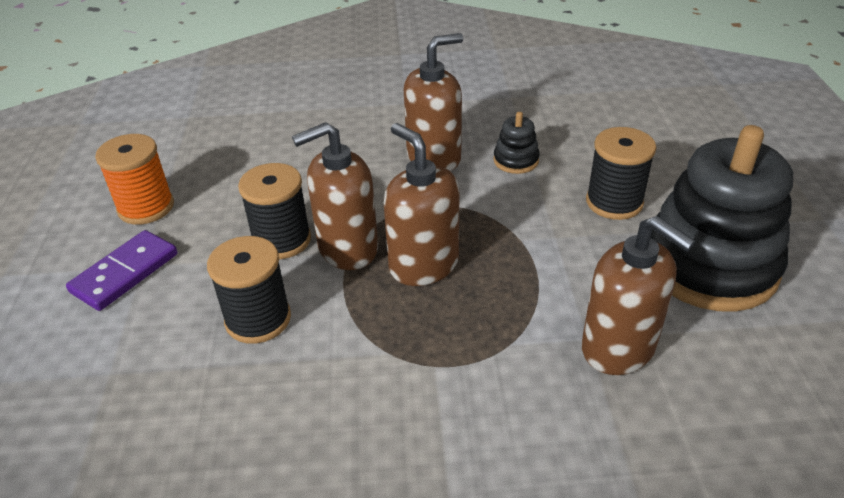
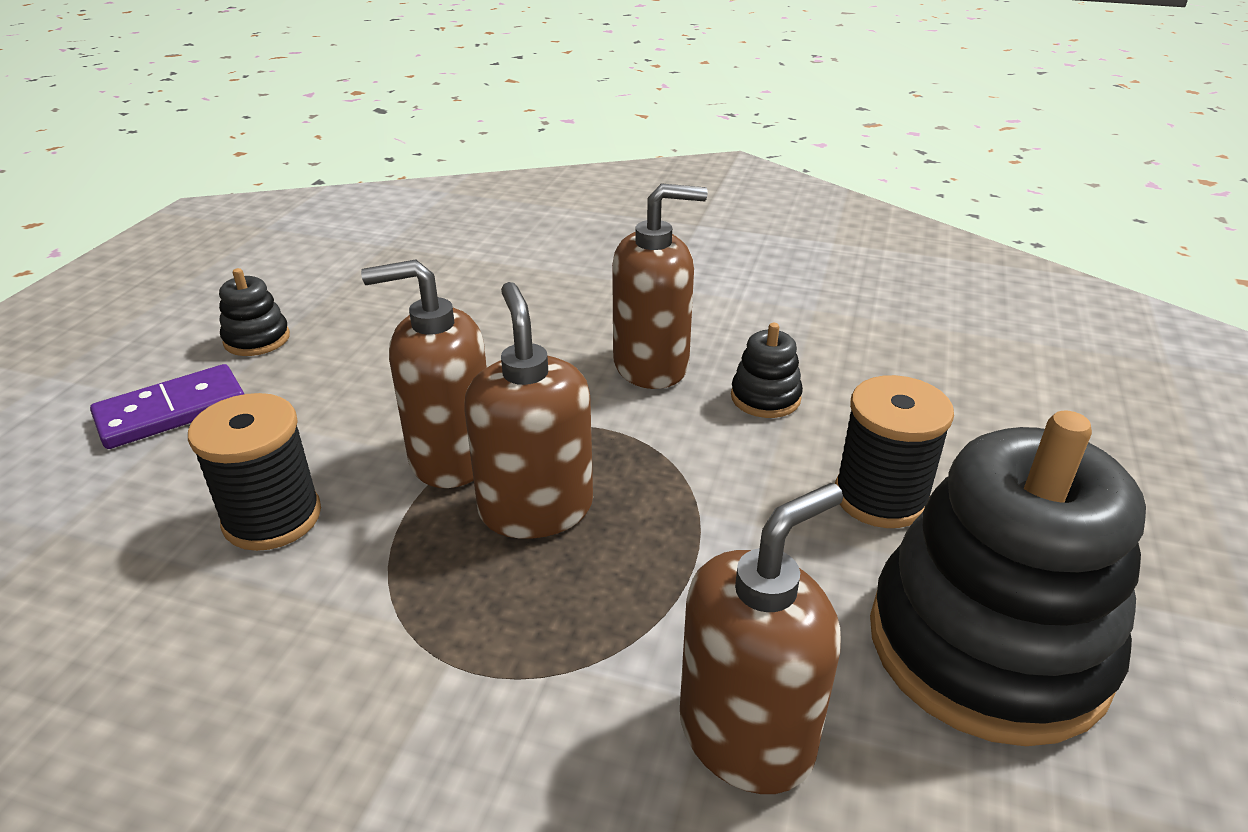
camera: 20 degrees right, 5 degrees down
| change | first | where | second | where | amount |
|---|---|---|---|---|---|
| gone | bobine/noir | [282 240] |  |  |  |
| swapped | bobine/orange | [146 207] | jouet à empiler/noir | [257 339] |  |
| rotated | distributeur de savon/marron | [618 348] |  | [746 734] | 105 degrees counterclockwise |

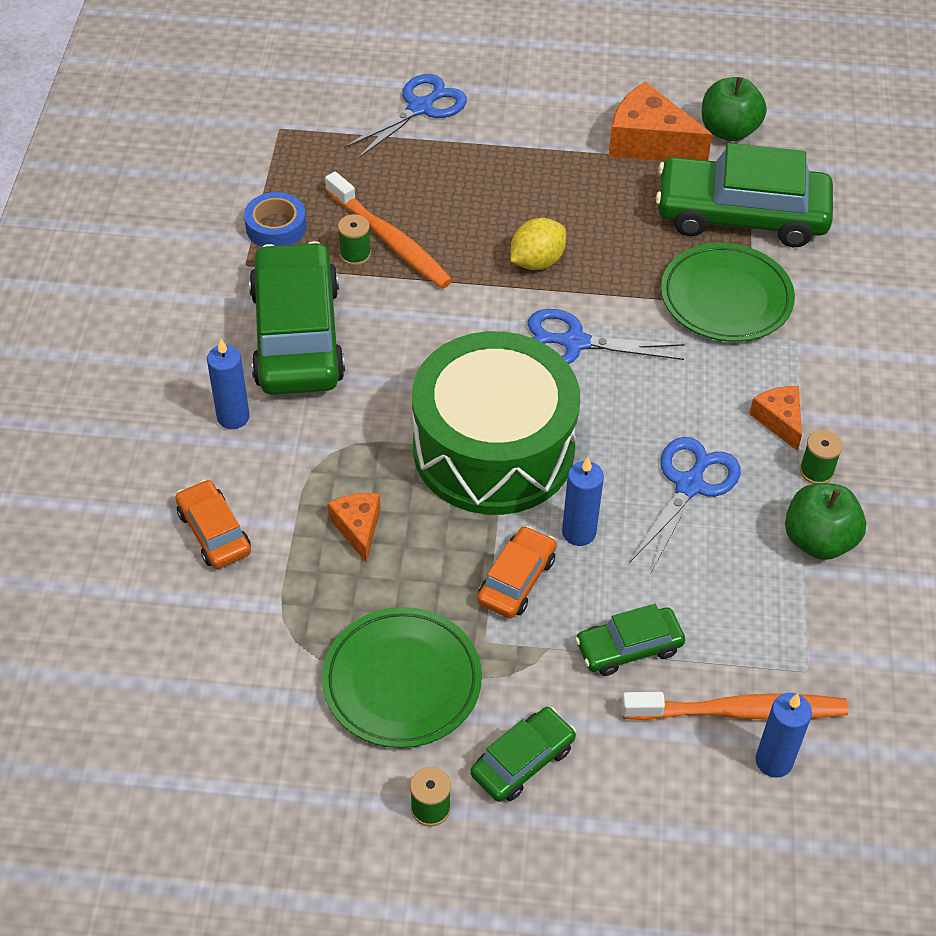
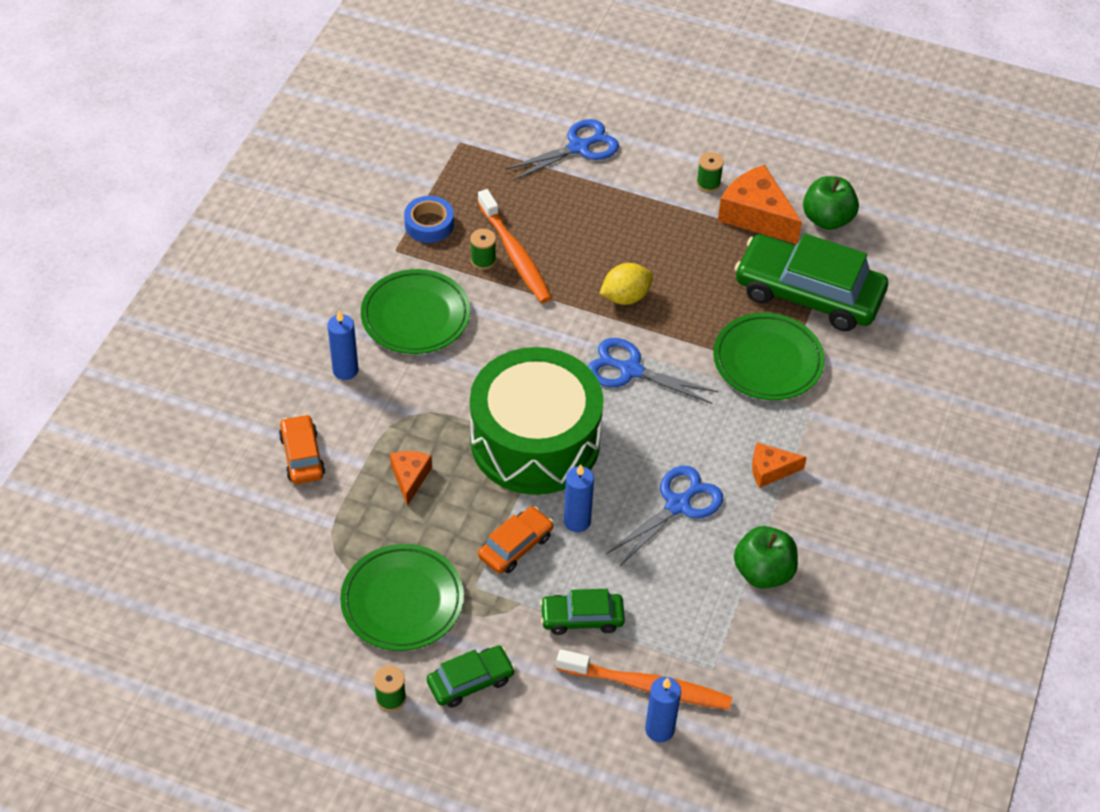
camera: 15 degrees right, 0 degrees up
| change | first | where | second | where | amount |
|---|---|---|---|---|---|
| shifted | bobine/vert | [816 471] |  | [708 183] |  |
| swapped | voiture/vert | [297 335] | assiette/vert | [415 316] |  |
| rotated | fromage/orange | [779 420] |  | [770 470] | 90 degrees counterclockwise |

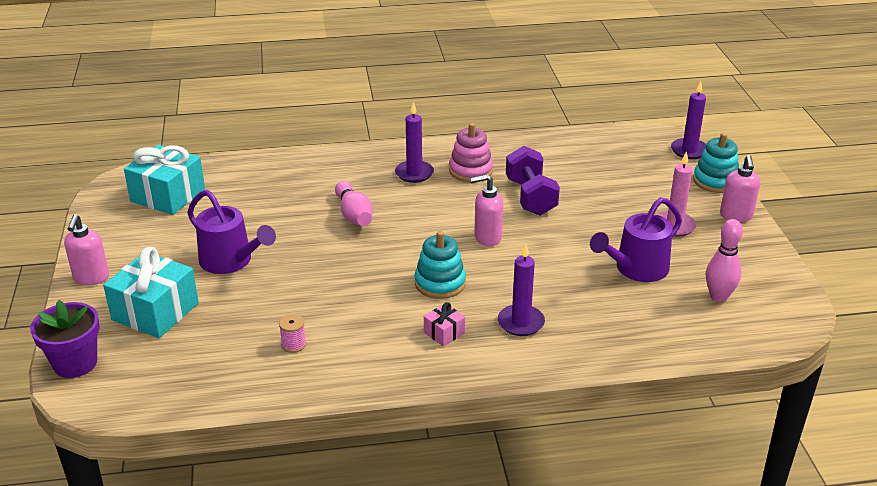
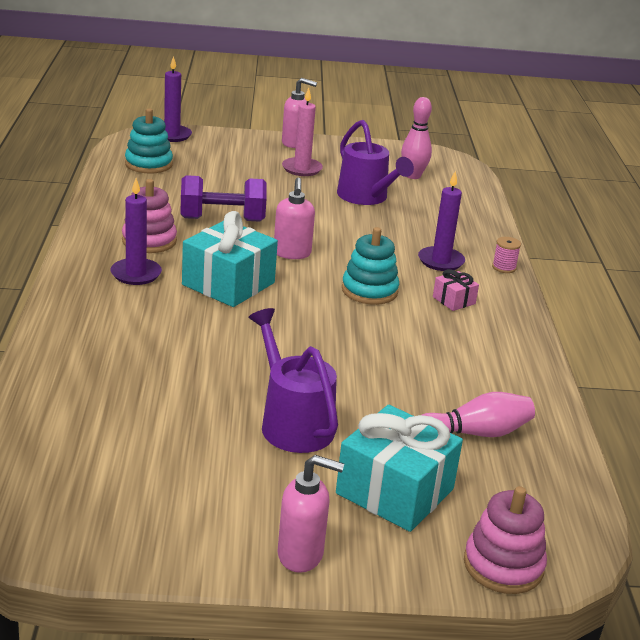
camera: 85 degrees left, 5 degrees down
| change | first | where | second | where | amount |
|---|---|---|---|---|---|
| shifted | cadeau/turquoise | [168 195] |  | [228 284] |  |
| shifted | bobine/rose | [293 344] |  | [504 267] |  |
| shifted | quille/rose | [354 215] |  | [475 433] |  |
| shifted | jouet à empiler/turquoise | [715 181] |  | [148 164] |  |
| swapped | pot de fleurs/violet | [75 363] | jouet à empiler/rose | [503 565] |  |
| rotated | arrosoir/violet | [231 261] |  | [292 422] | 75 degrees counterclockwise |

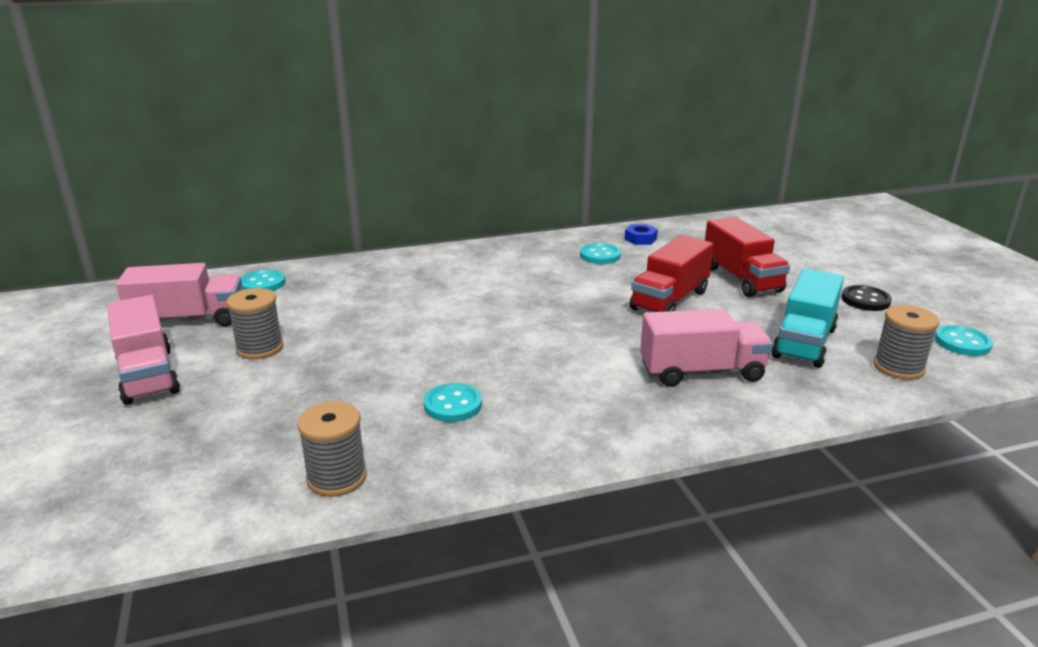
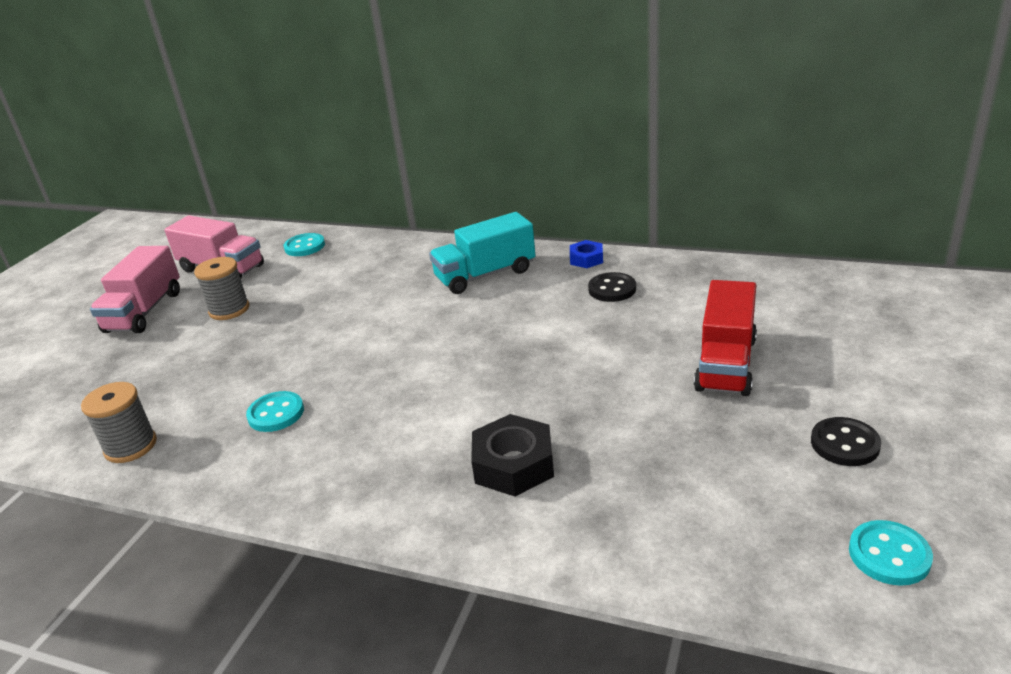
camera: 40 degrees right, 5 degrees up
| change | first | where | second | where | amount |
|---|---|---|---|---|---|
| gone | camion/rouge | [669 300] |  |  |  |
| gone | bobine/gris | [898 367] |  |  |  |
| shifted | écrou/bleu | [640 239] |  | [586 259] |  |
| shifted | camion/turquoise | [804 342] |  | [485 275] |  |
| swapped | camion/rose | [701 372] | écrou/noir | [513 464] |  |
| repainted | bouton/turquoise | [600 255] | bouton/noir | [612 289] |  |

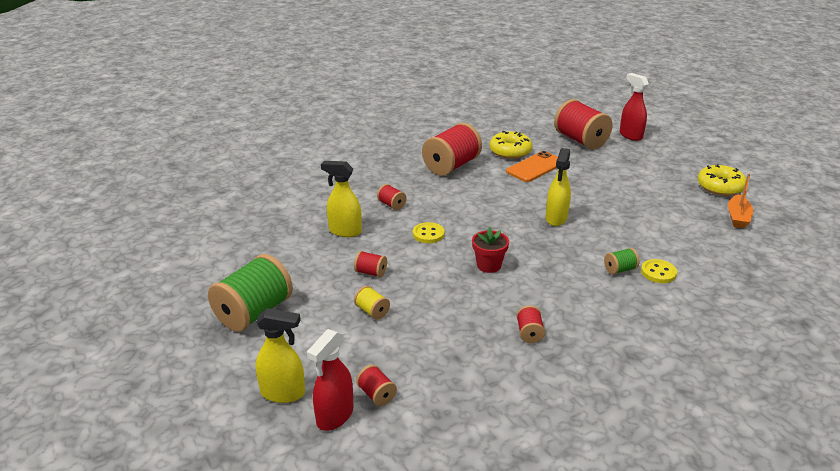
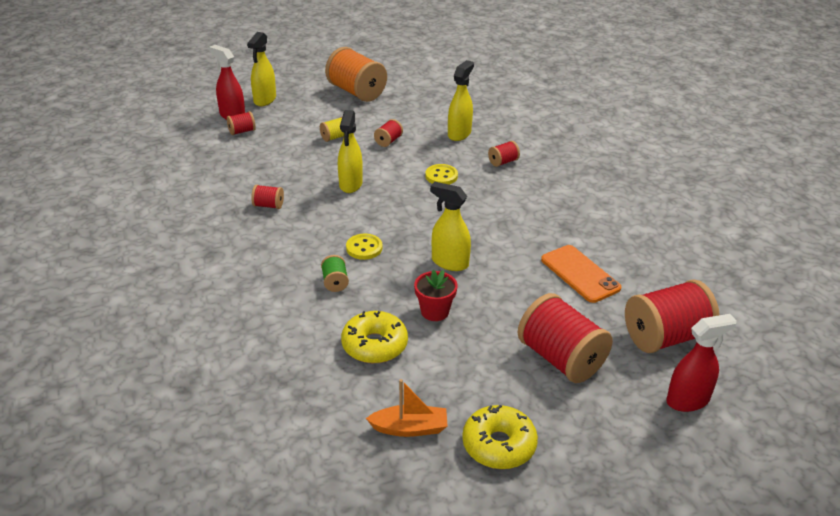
camera: 100 degrees right, 5 degrees up
| change | first | where | second | where | amount |
|---|---|---|---|---|---|
| new |  |  | vaporisateur/jaune | [350 184] |  |
| shifted | bobine/rouge | [451 166] |  | [560 358] |  |
| shifted | pot de fleurs/rouge | [489 265] |  | [435 311] |  |
| shifted | beignet/jaune | [510 151] |  | [374 345] |  |
| shifted | bouton/jaune | [658 272] |  | [364 248] |  |
| repainted | bobine/vert | [254 313] | bobine/orange | [356 92] |  |
| rotated | bateau/orange | [737 217] |  | [410 428] | 150 degrees clockwise |

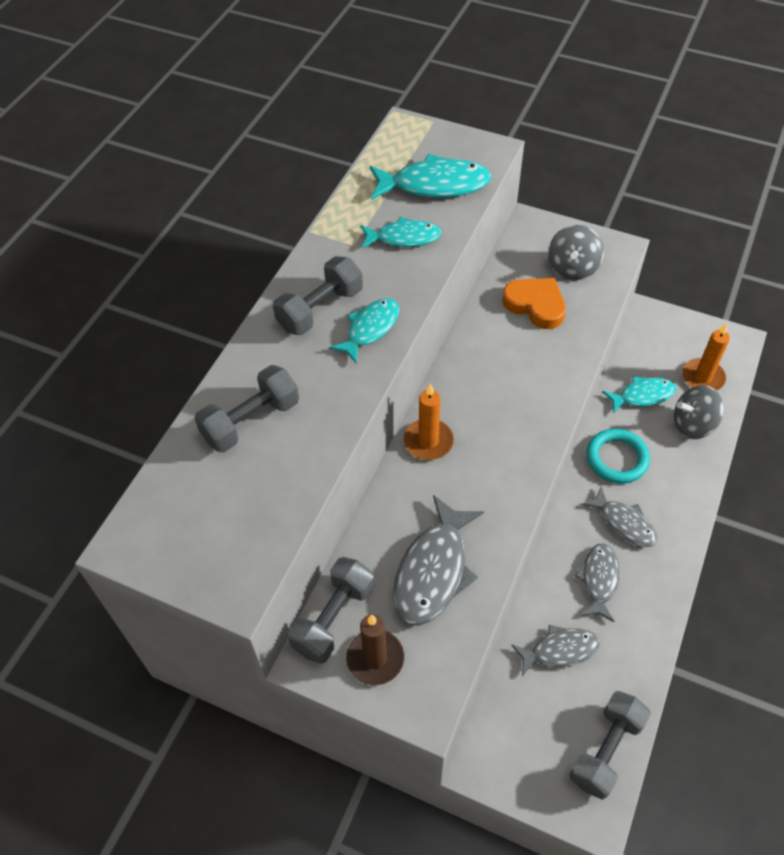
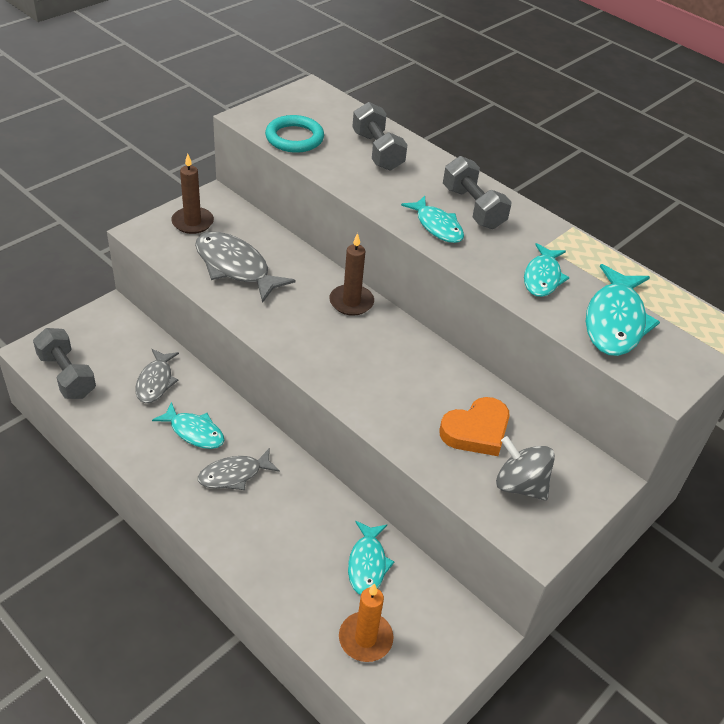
camera: 105 degrees right, 10 degrees down
| change | first | where | second | where | amount |
|---|---|---|---|---|---|
| gone | haltère/gris | [333 618] |  |  |  |
| gone | toupie/gris | [693 425] |  |  |  |
| shifted | anneau/turquoise | [617 458] |  | [294 138] |  |
| repainted | bougie/orange | [428 441] | bougie/marron | [351 302] |  |
| repainted | poisson/gris | [599 580] | poisson/turquoise | [194 432] |  |

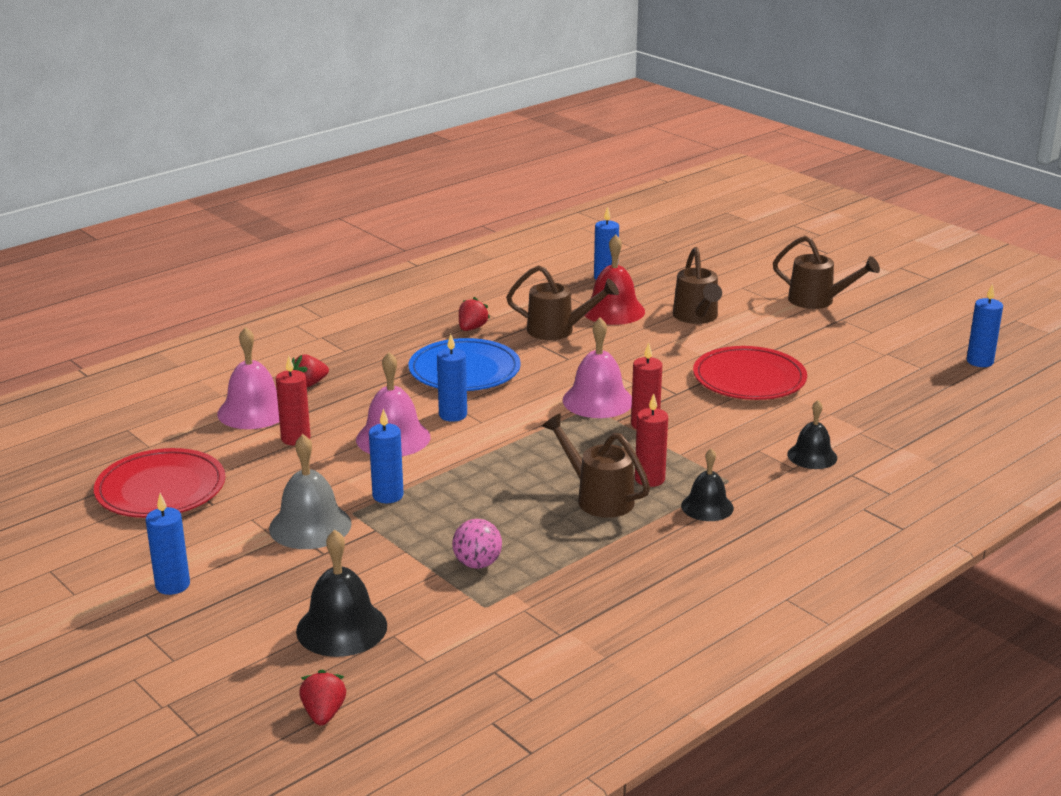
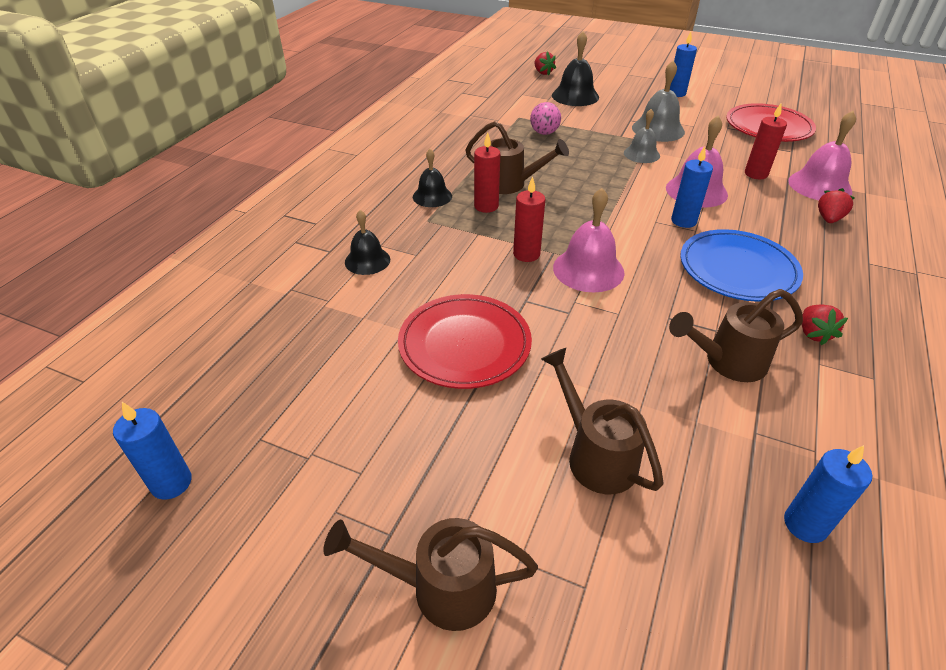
camera: 155 degrees right, 15 degrees up
| change | first | where | second | where | amount |
|---|---|---|---|---|---|
| gone | cloche/rouge | [613 310] |  |  |  |
| swapped | bougie/bleu | [388 495] | cloche/gris | [641 154] |  |

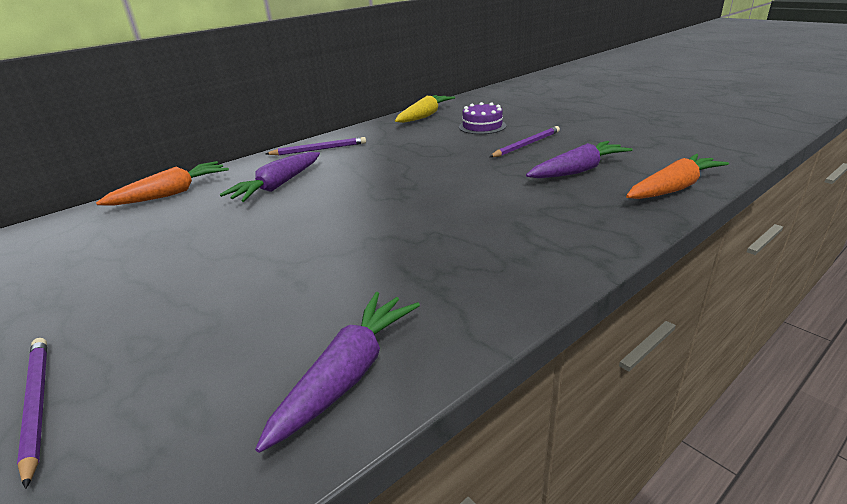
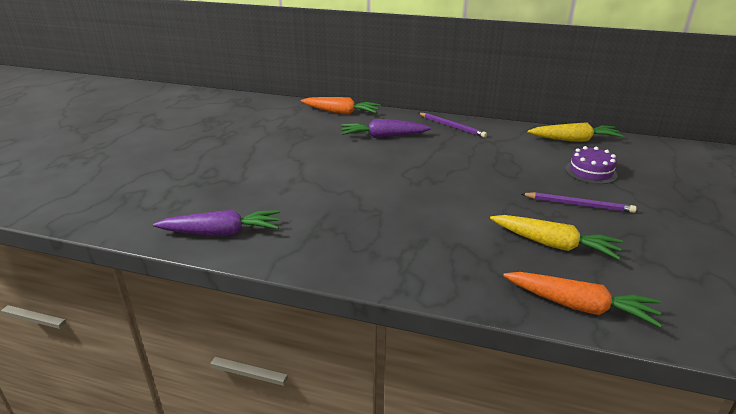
camera: 55 degrees right, 0 degrees up
| change | first | where | second | where | amount |
|---|---|---|---|---|---|
| gone | crayon/violet | [36 405] |  |  |  |
| repainted | carotte/violet | [578 171] | carotte/jaune | [554 245] |  |

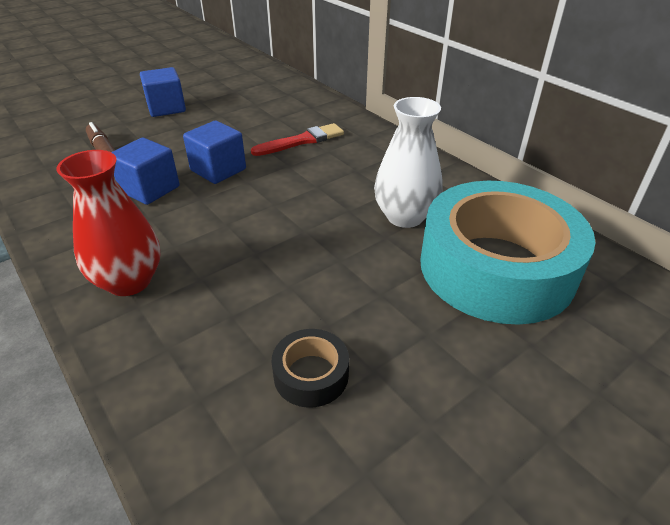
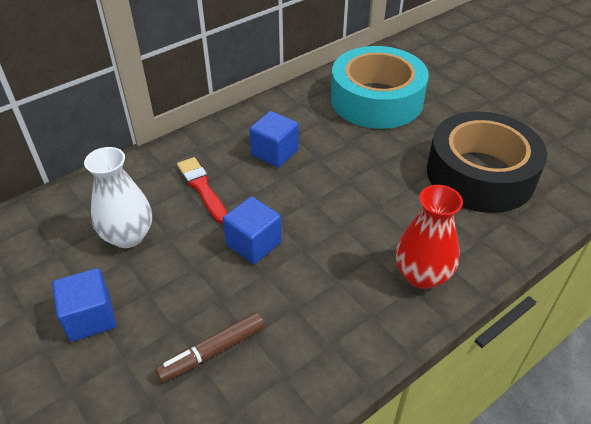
camera: 90 degrees left, 5 degrees up
| change | first | where | second | where | amount |
|---|---|---|---|---|---|
| shifted | cube/bleu | [150 189] |  | [275 152] |  |
| shifted | vase/blanc | [405 216] |  | [128 236] |  |
| scaled | ruban adhésif/noir | [311 374] |  | [480 174] | x2.49 |

